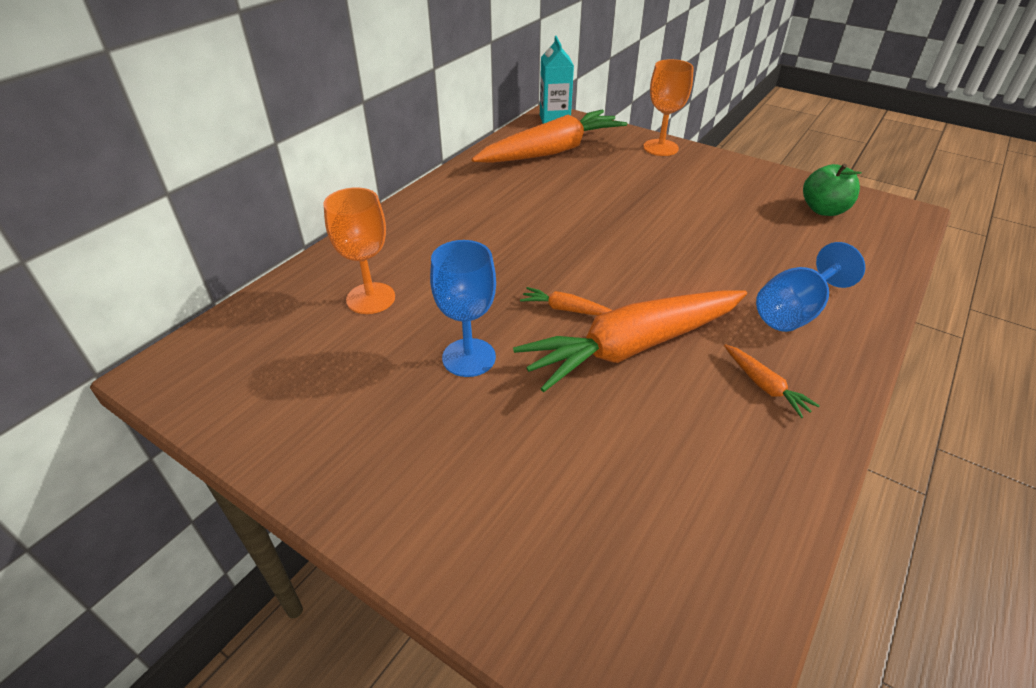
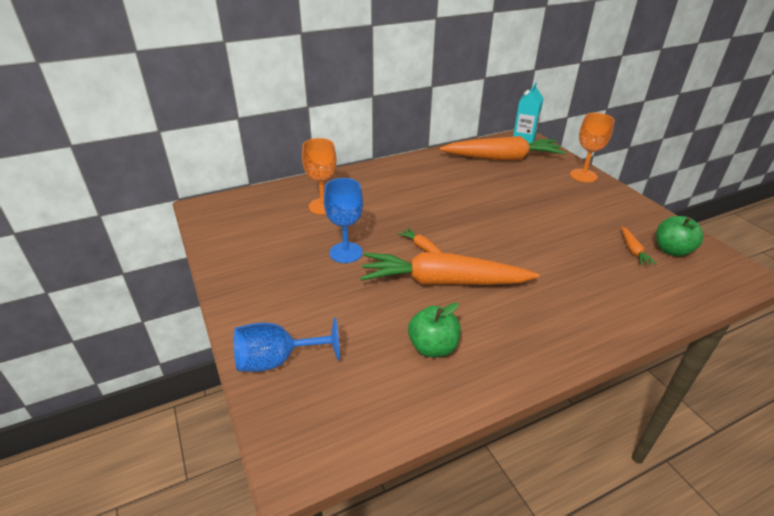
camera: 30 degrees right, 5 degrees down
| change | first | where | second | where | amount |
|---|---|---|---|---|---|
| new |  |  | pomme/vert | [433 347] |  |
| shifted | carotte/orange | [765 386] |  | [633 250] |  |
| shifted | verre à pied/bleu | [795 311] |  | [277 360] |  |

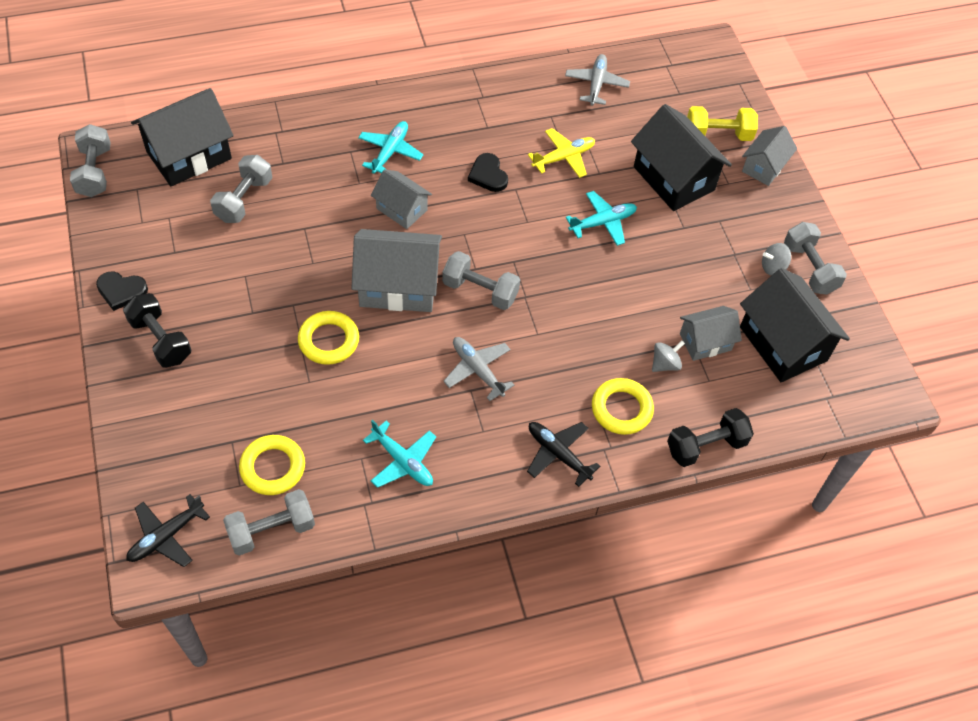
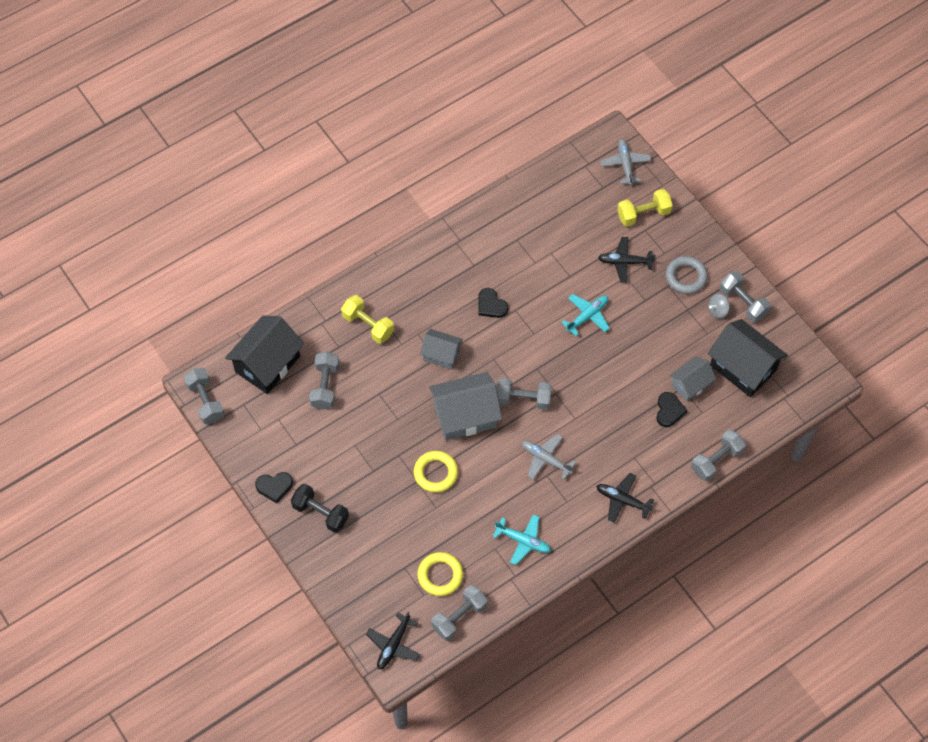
camera: 15 degrees left, 5 degrees up
| change | first | where | second | where | amount |
|---|---|---|---|---|---|
| gone | avion/turquoise | [390 151] |  |  |  |
| gone | avion/jaune | [563 157] |  |  |  |
| gone | anneau/jaune | [621 409] |  |  |  |
| gone | maison/gris | [764 167] |  |  |  |
| new |  |  | haltère/jaune | [368 325] |  |
| new |  |  | anneau/gris | [686 277] |  |
| shifted | avion/gris | [596 84] |  | [625 164] |  |
| swapped | maison/noir | [674 178] | avion/noir | [624 262] |  |
| swapped | toupie/gris | [665 364] | cœur/noir | [669 410] |  |
| repainted | haltère/noir | [706 446] | haltère/gris | [716 460] |  |

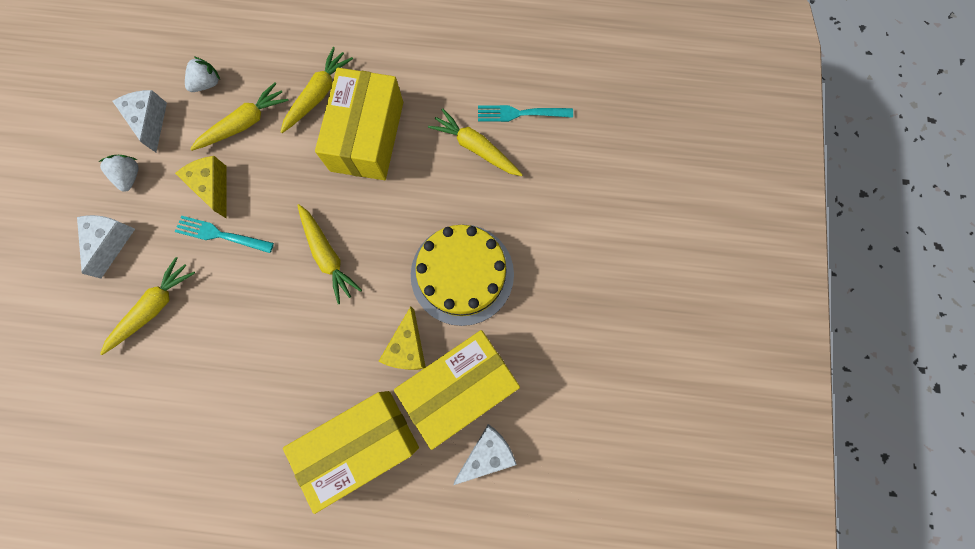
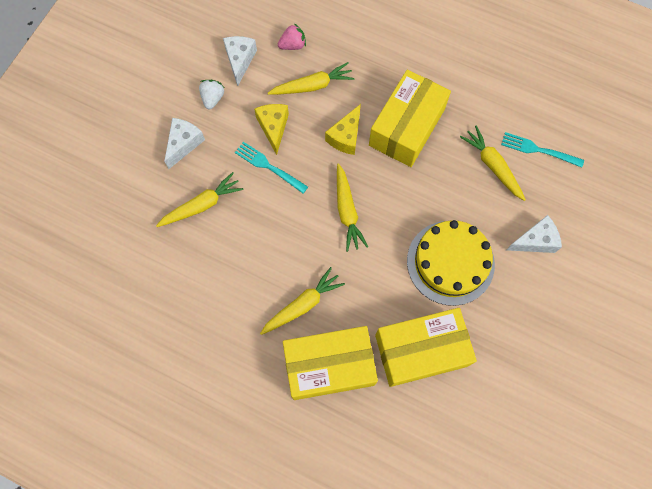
camera: 20 degrees right, 5 degrees down
| change | first | where | second | where | amount |
|---|---|---|---|---|---|
| shifted | carotte/jaune | [318 95] |  | [302 305] |  |
| shifted | fromage/jaune | [407 348] |  | [346 137] |  |
| shifted | fromage/blanc | [487 453] |  | [535 241] |  |
| repainted | fraise/blanc | [207 83] | fraise/rose | [293 45] |  |

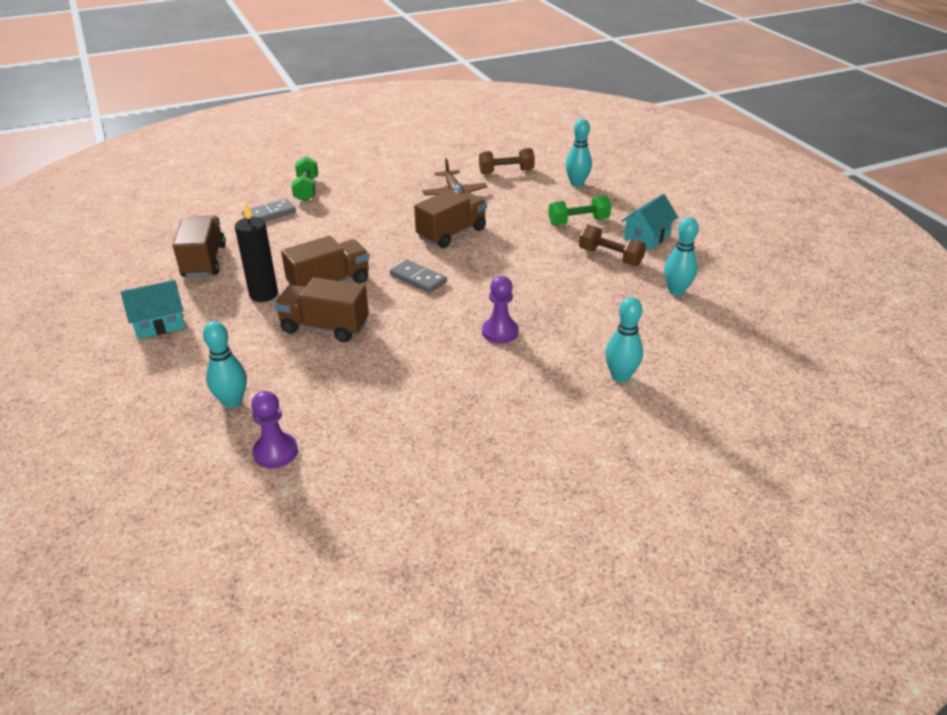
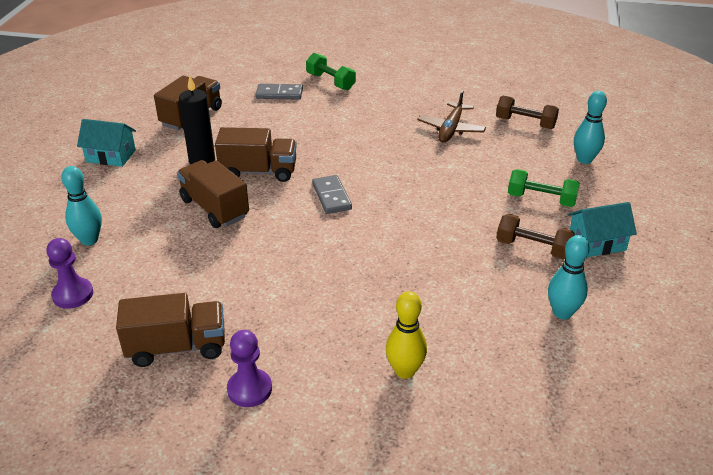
camera: 35 degrees right, 0 degrees up
| change | first | where | second | where | amount |
|---|---|---|---|---|---|
| shifted | camion/marron | [451 234] |  | [177 347] |  |
| shifted | pion/violet | [500 332] |  | [249 389] |  |
| repainted | quille/turquoise | [620 376] | quille/jaune | [405 371] |  |
| rotated | haltère/vert | [306 189] |  | [330 82] | 75 degrees counterclockwise |
| rotated | haltère/marron | [610 257] |  | [533 248] | 45 degrees counterclockwise |

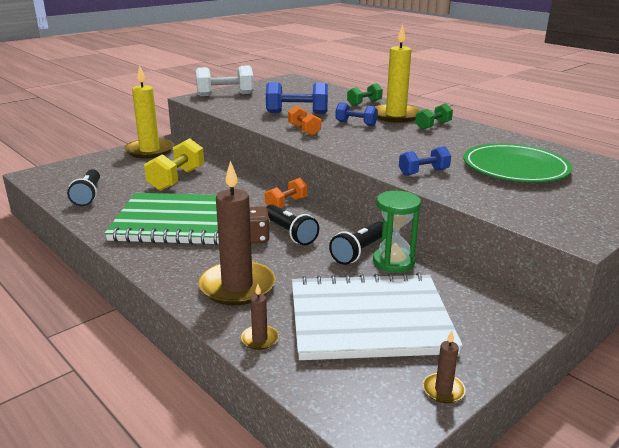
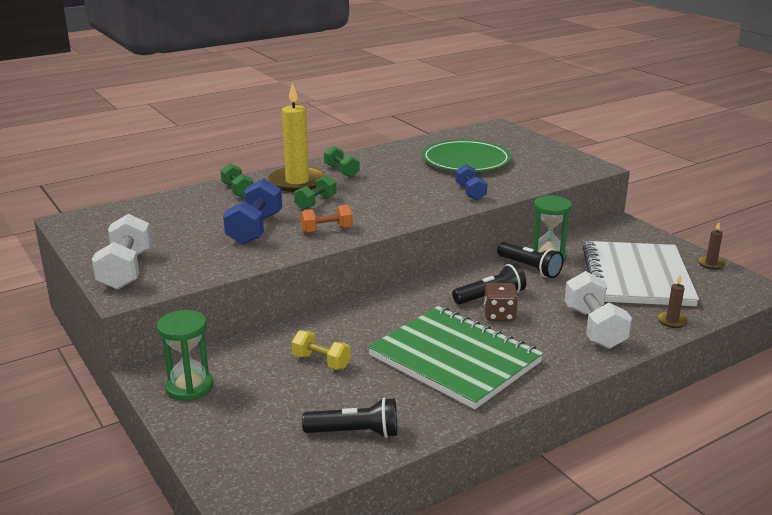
camera: 80 degrees left, 0 degrees up
| change | first | where | second | where | amount |
|---|---|---|---|---|---|
| gone | haltère/orange | [286 204] |  |  |  |
| swapped | bougie/jaune | [149 151] | sablier/vert | [189 387] |  |
| swapped | bougie/marron | [237 286] | haltère/blanc | [594 327] |  |
| repainted | haltère/bleu | [356 124] | haltère/vert | [316 203] |  |
| rotated | carnet/vert | [178 222] |  | [454 359] | 60 degrees counterclockwise |
| scaled | haltère/jaune | [176 179] |  | [321 362] | x0.62 |

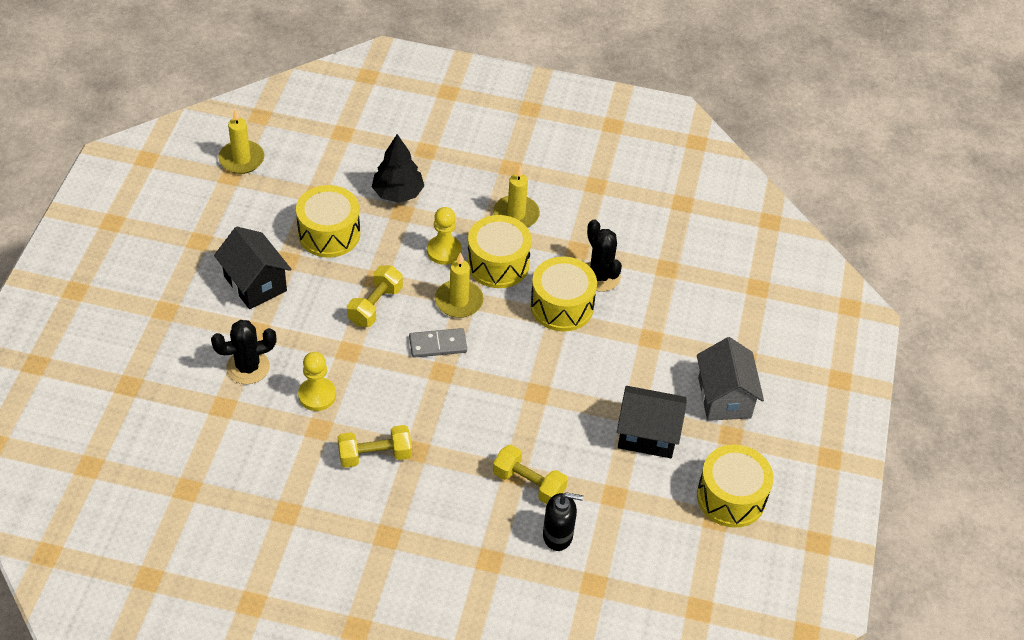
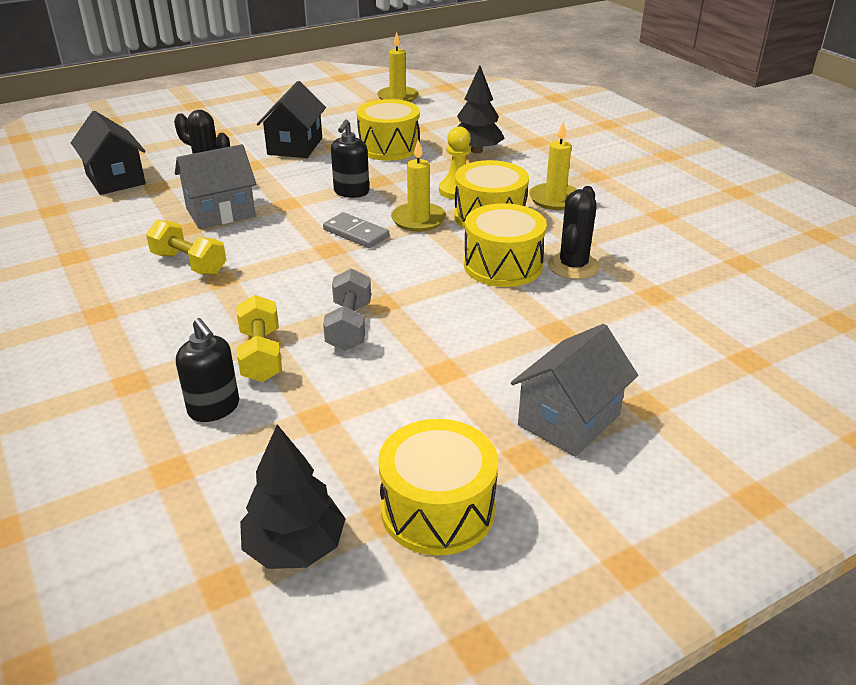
camera: 50 degrees right, 15 degrees down
| change | first | where | second | where | amount |
|---|---|---|---|---|---|
| new |  |  | arbre/noir | [295 547] |  |
| new |  |  | haltère/gris | [349 326] |  |
| shifted | maison/noir | [647 434] |  | [115 179] |  |
| swapped | pion/jaune | [317 395] | maison/gris | [220 212] |  |
| swapped | haltère/jaune | [375 305] | distributeur de savon/noir | [351 192] |  |

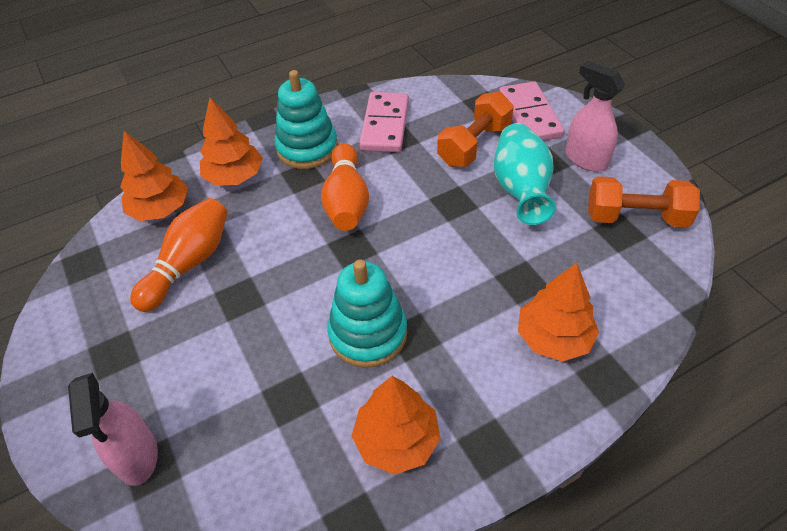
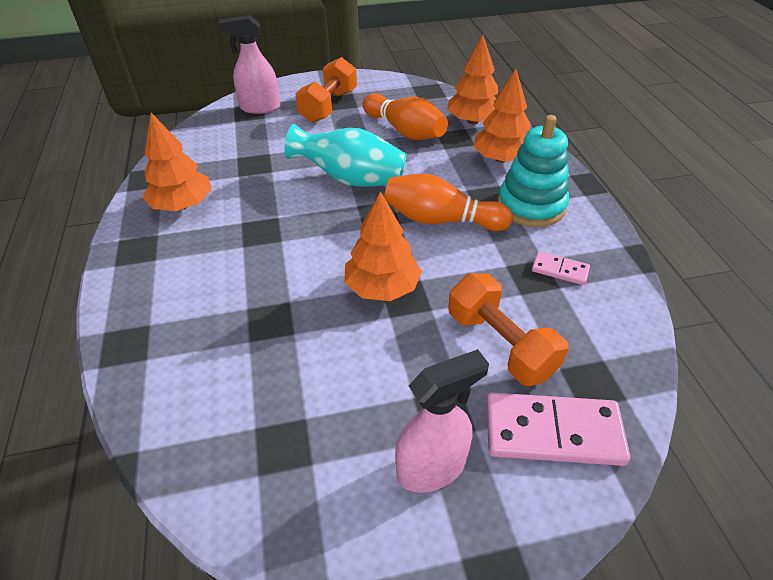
camera: 105 degrees right, 5 degrees down
| change | first | where | second | where | amount |
|---|---|---|---|---|---|
| gone | jouet à empiler/turquoise | [368 334] |  |  |  |
| shifted | vase/turquoise | [520 189] |  | [351 179] |  |
| shifted | arbre/orange | [553 338] |  | [382 287] |  |
| shifted | haltère/orange | [636 217] |  | [329 106] |  |
| scaled | domino/rose | [384 125] |  | [560 270] | x0.51 |

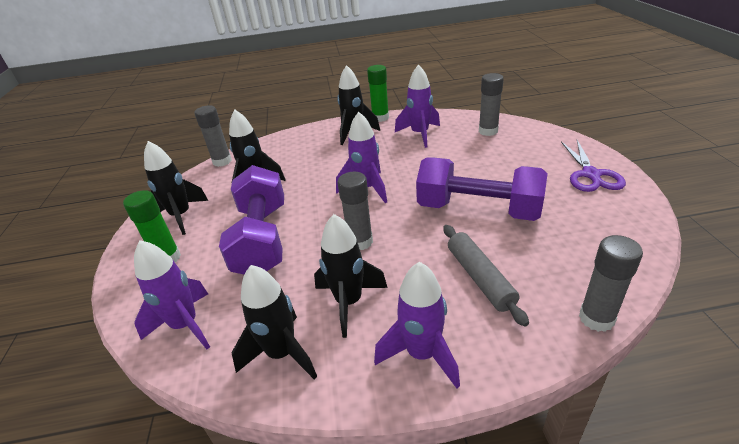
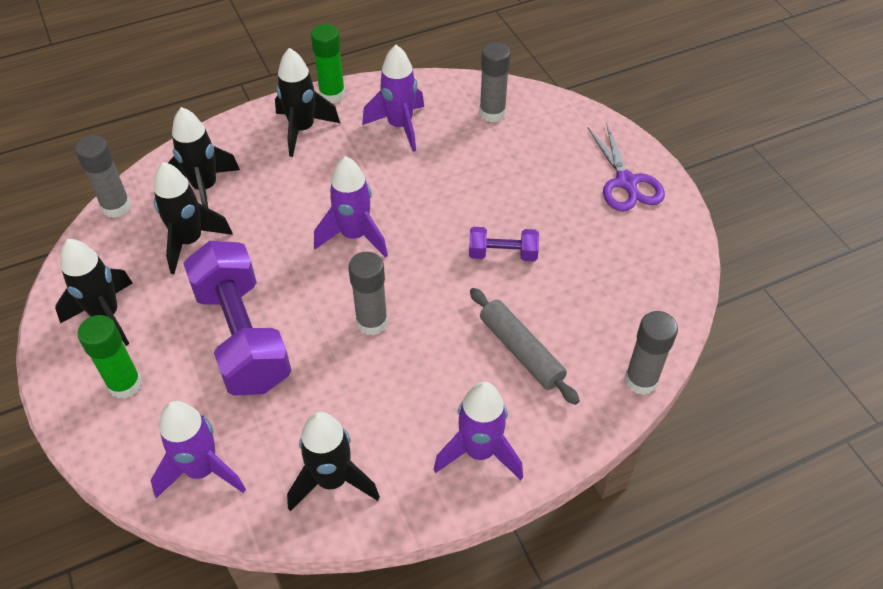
camera: 20 degrees left, 15 degrees up
| change | first | where | second | where | amount |
|---|---|---|---|---|---|
| shifted | fusée/noir | [349 302] |  | [205 188] |  |
| scaled | haltère/violet | [478 209] |  | [502 254] | x0.48 |

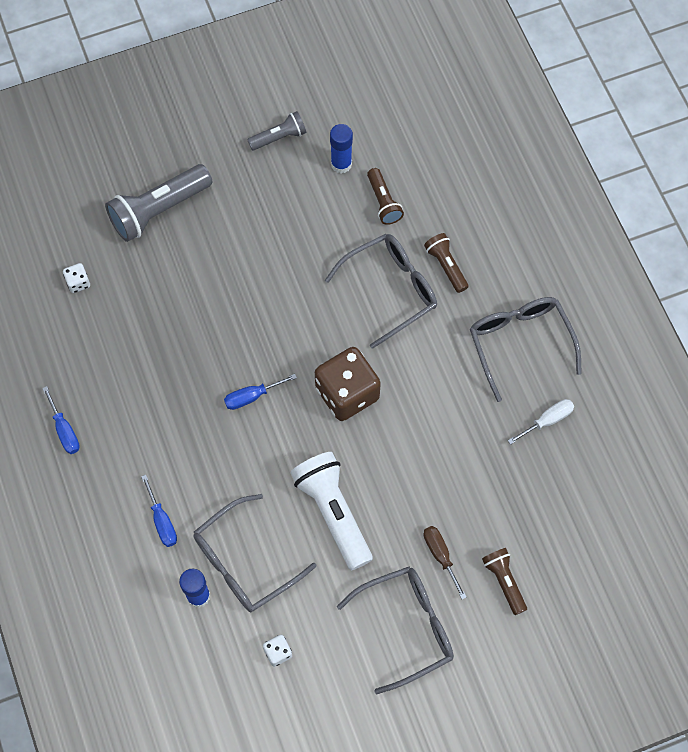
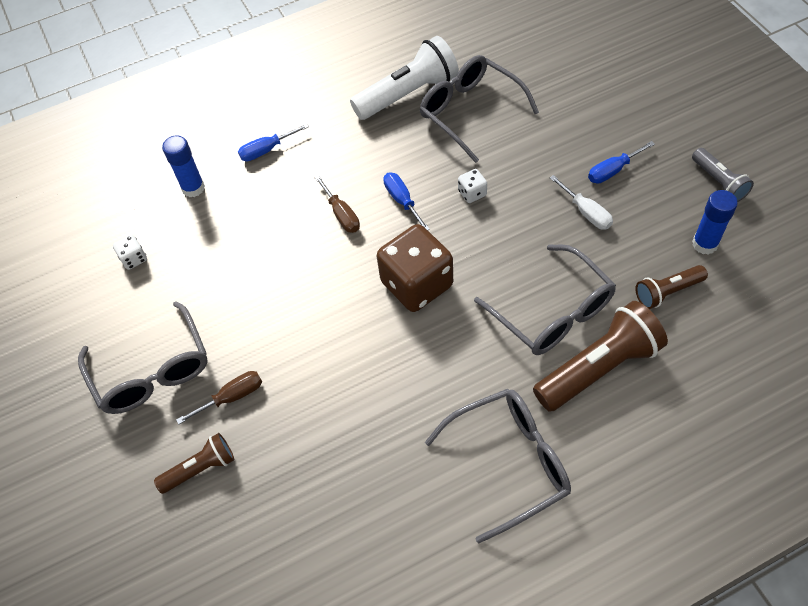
camera: 90 degrees right, 10 degrees down
| change | first | where | second | where | amount |
|---|---|---|---|---|---|
| gone | lampe de poche/gris | [159 210] |  |  |  |
| new |  |  | tournevis/marron | [341 214] |  |
| shifted | tournevis/bleu | [64 430] |  | [613 170] |  |
| shifted | dé/blanc | [78 282] |  | [472 193] |  |
| shifted | lunettes/gris | [244 562] |  | [470 112] |  |
| shifted | lampe de poche/blanc | [333 512] |  | [408 94] |  |
| shifted | tournevis/blanc | [547 420] |  | [586 212] |  |
| scaled | lampe de poche/marron | [446 266] |  | [598 367] | x1.80 |

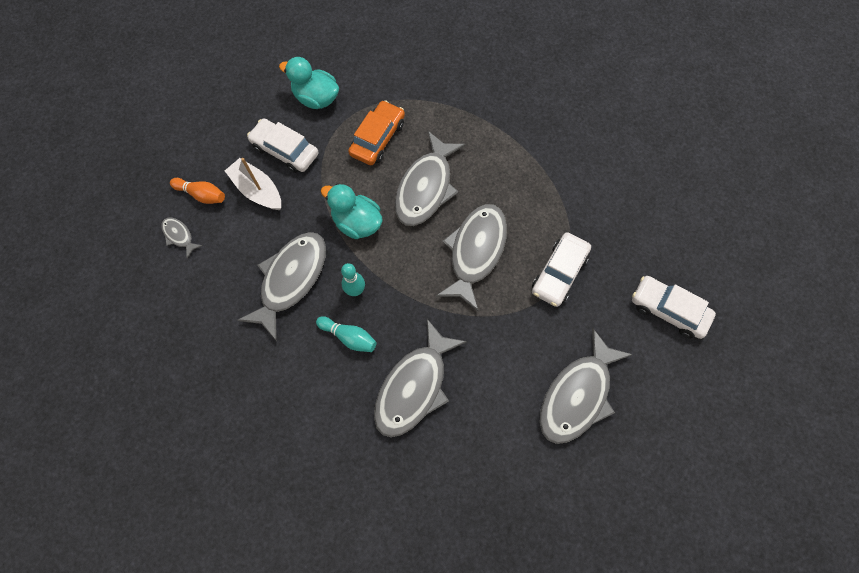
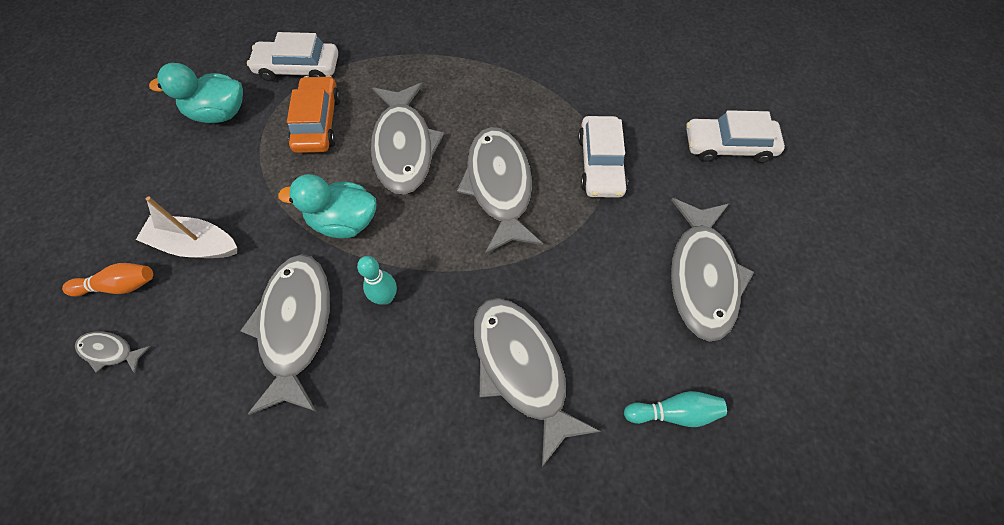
camera: 30 degrees left, 5 degrees down
| change | first | where | second | where | amount |
|---|---|---|---|---|---|
| shifted | voiture/blanc | [285 150] |  | [298 68] |  |
| shifted | quille/turquoise | [349 337] |  | [673 412] |  |
| rotated | poisson/gris | [414 386] |  | [522 369] | 150 degrees clockwise |

